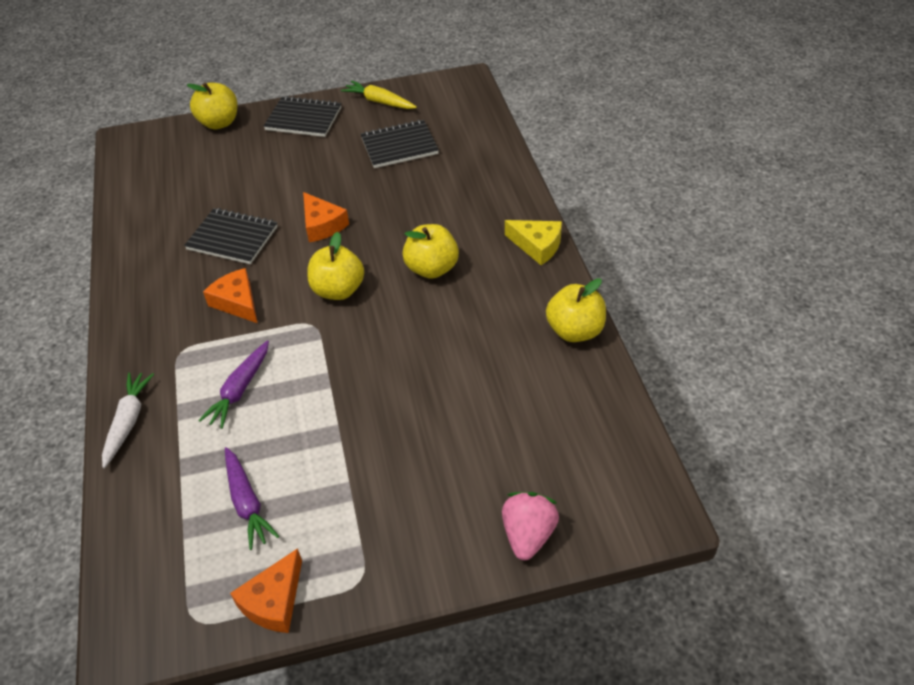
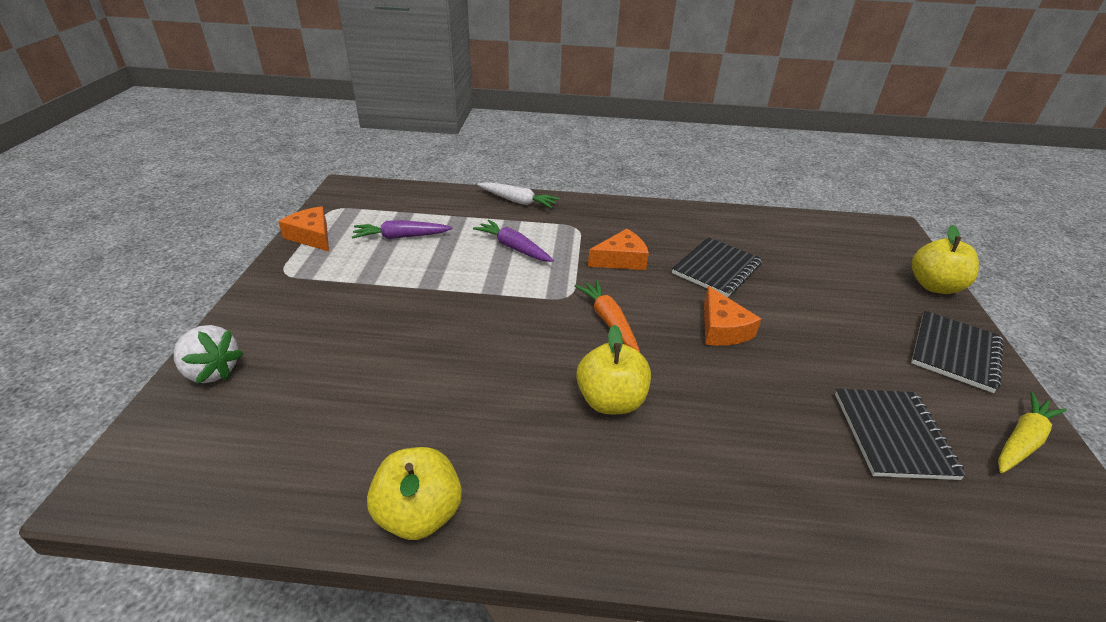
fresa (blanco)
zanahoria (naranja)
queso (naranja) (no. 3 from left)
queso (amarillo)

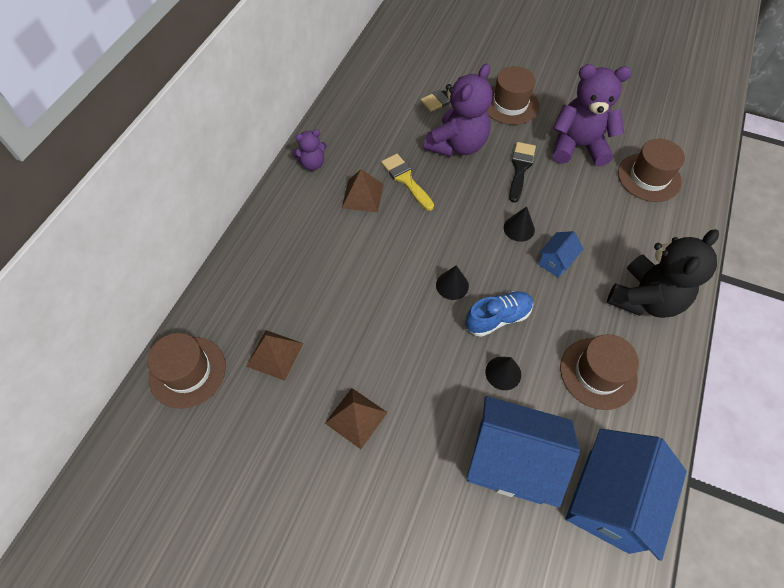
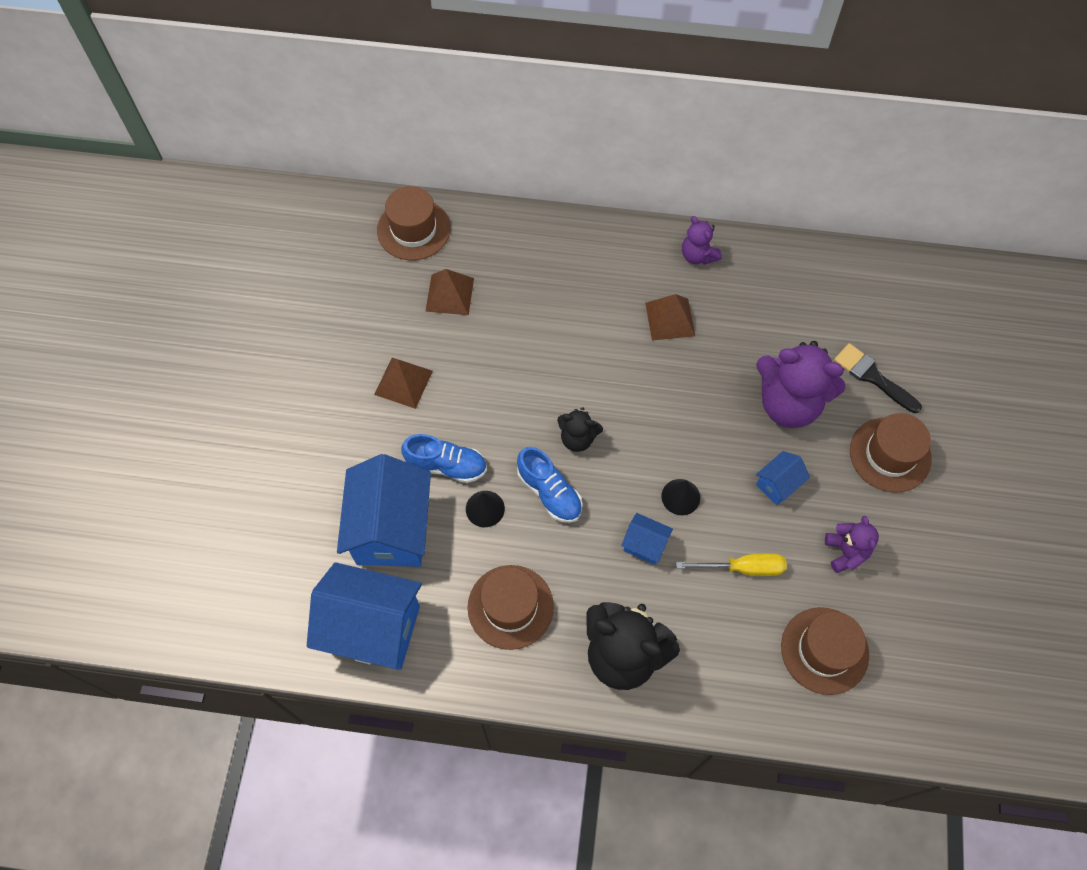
zapato (azul) (no. 1 from left)
osito (negro) (no. 1 from left)
destornillador (amarillo)
casa (azul) (no. 4 from left)
osito (morado) (no. 3 from left)
pincel (amarillo)

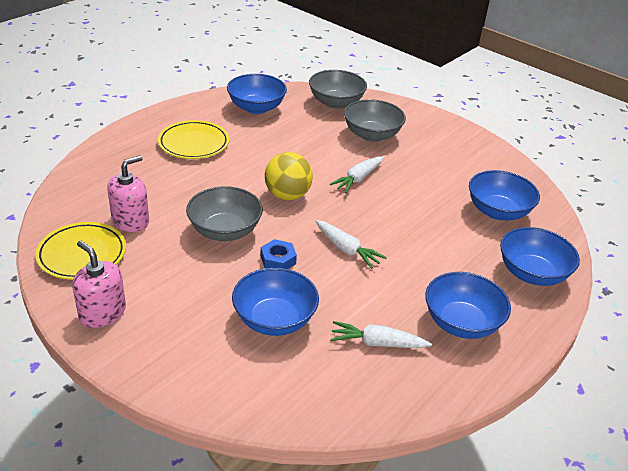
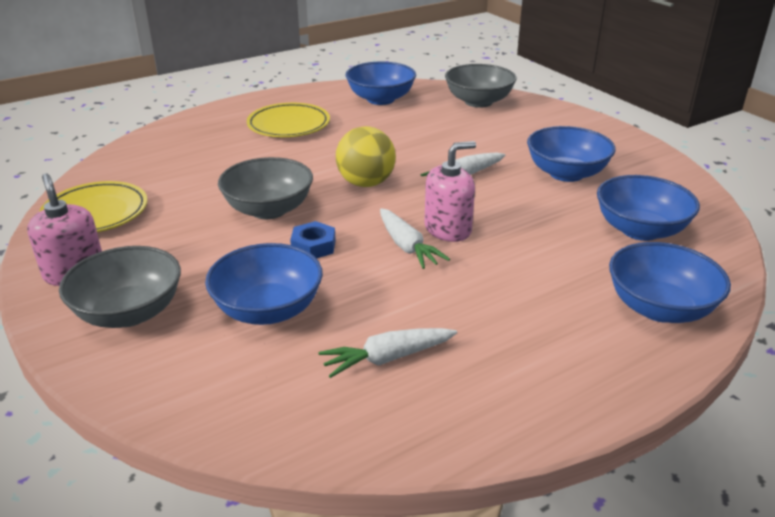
cuenco (gris) (no. 1 from left)
zanahoria (blanco) (no. 1 from left)
dispensador de jabón (rosa) (no. 2 from left)
cuenco (azul) (no. 3 from left)

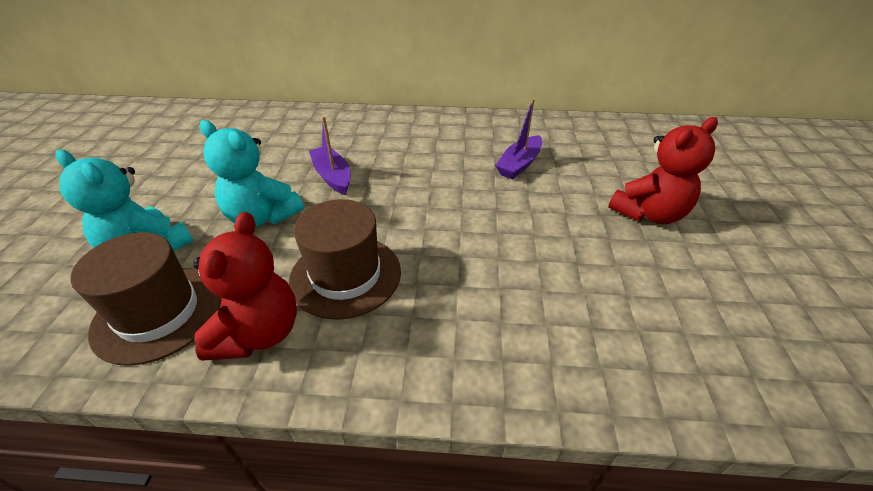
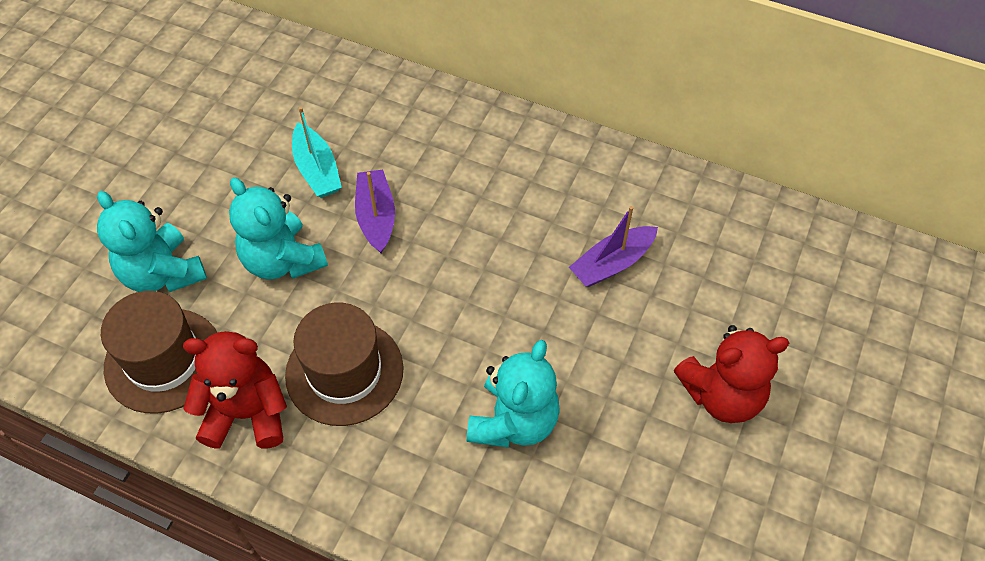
osito (rojo) (no. 1 from left)
barco (turquesa)
osito (turquesa) (no. 3 from left)

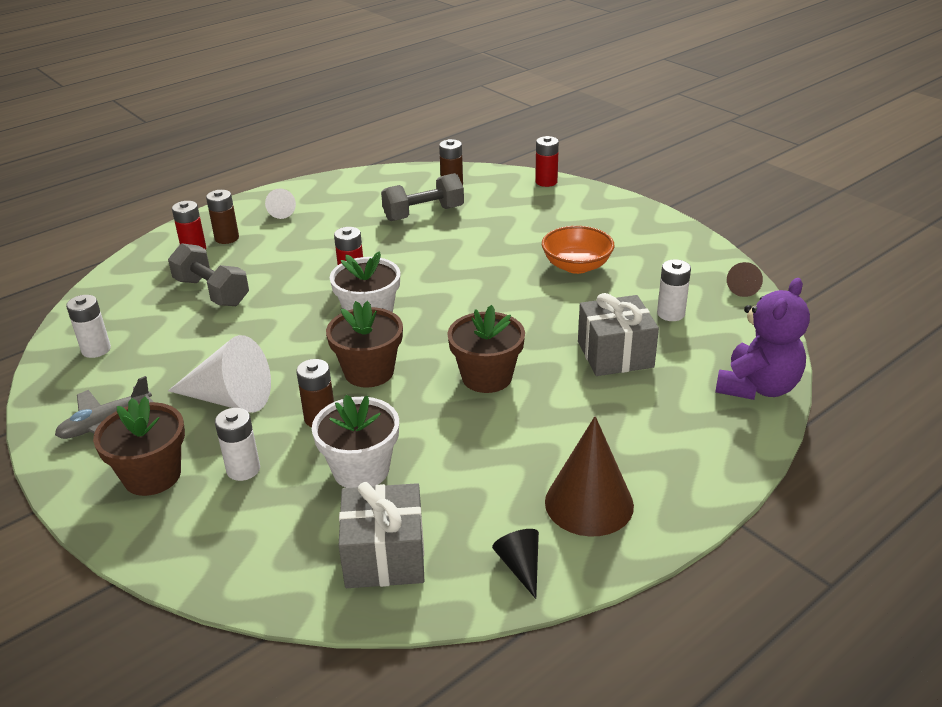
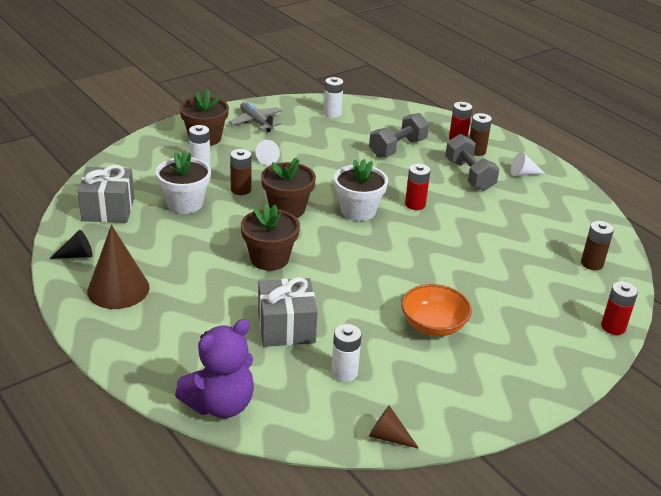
osito (morado)
cono (blanco) (no. 1 from left)
mancuerna (gris) (no. 2 from left)

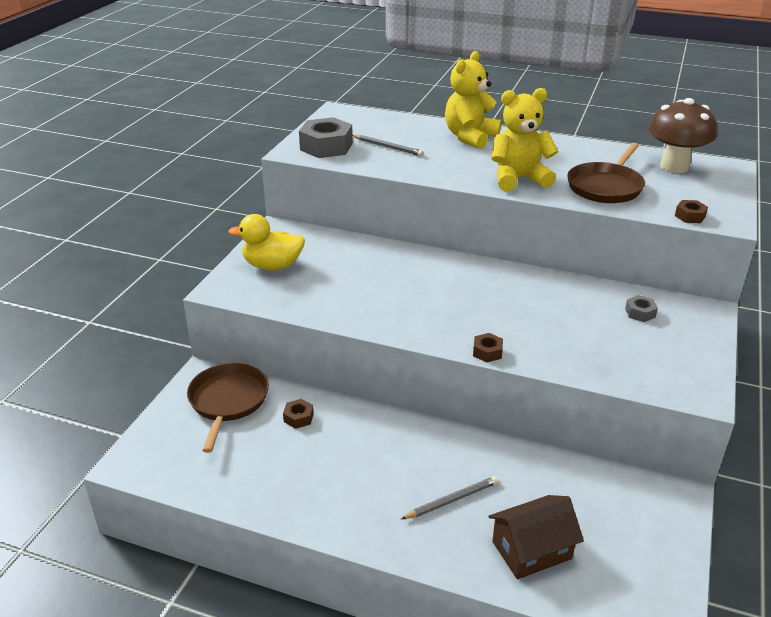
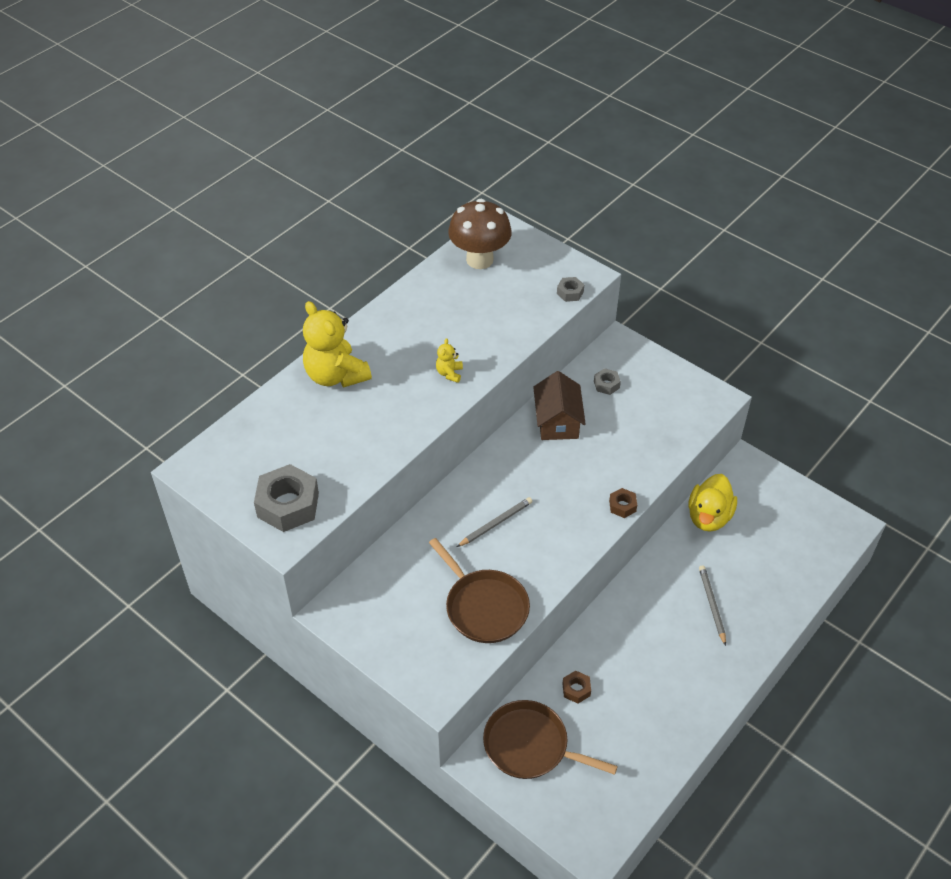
sartén (marrón) (no. 1 from left)
osito (amarillo) (no. 2 from left)
lápiz (gris) (no. 1 from left)
casa (marrón)
tuerca (gris) (no. 2 from left)
pato (amarillo)

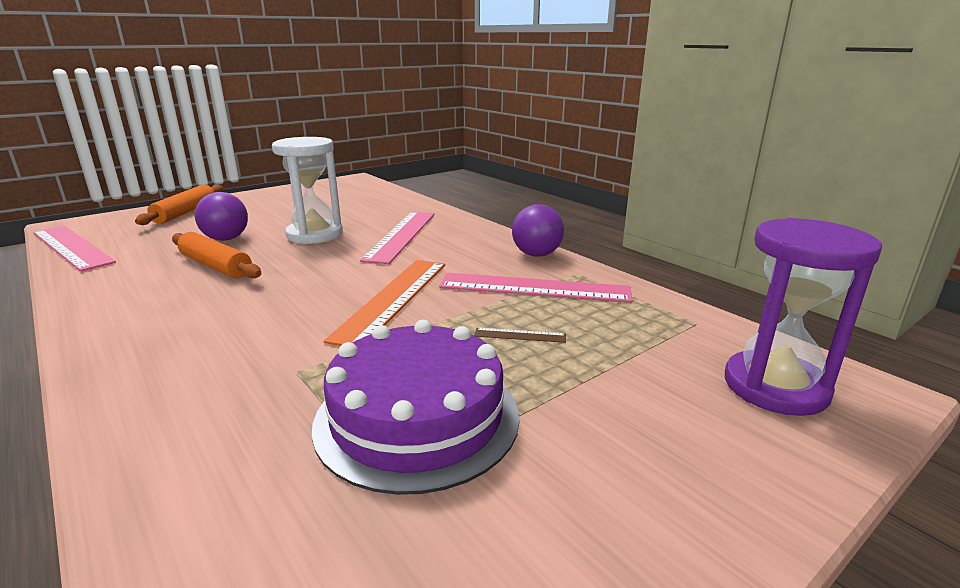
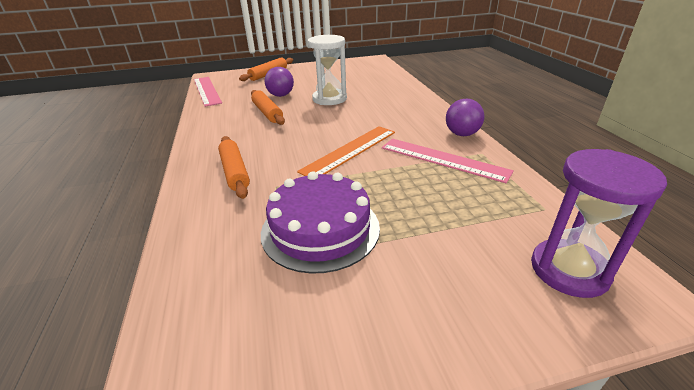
rodillo (naranja) (no. 1 from left)
regla (rosa) (no. 2 from left in the first image)
regla (marrón)

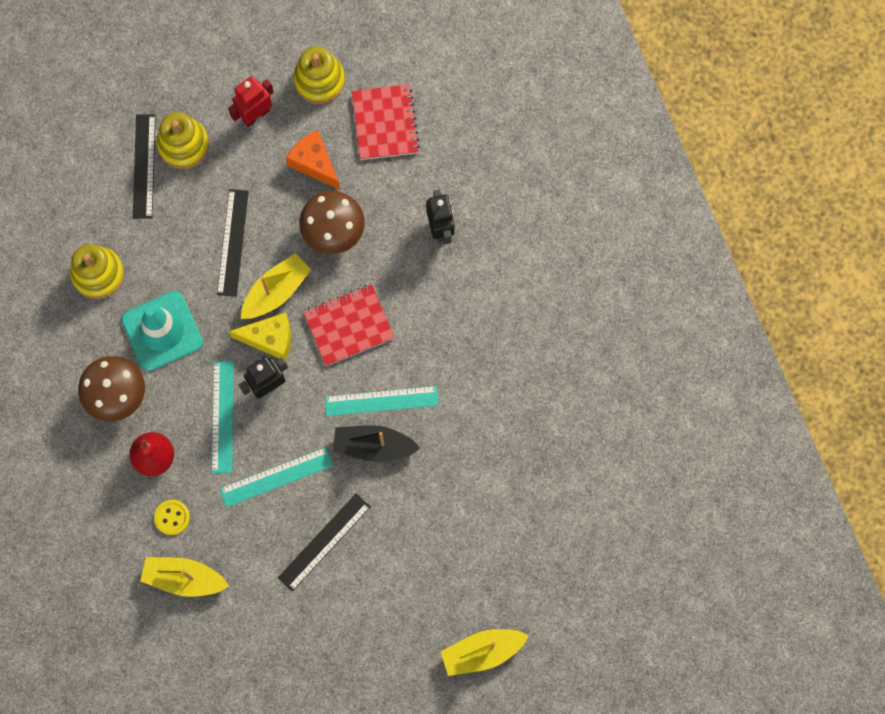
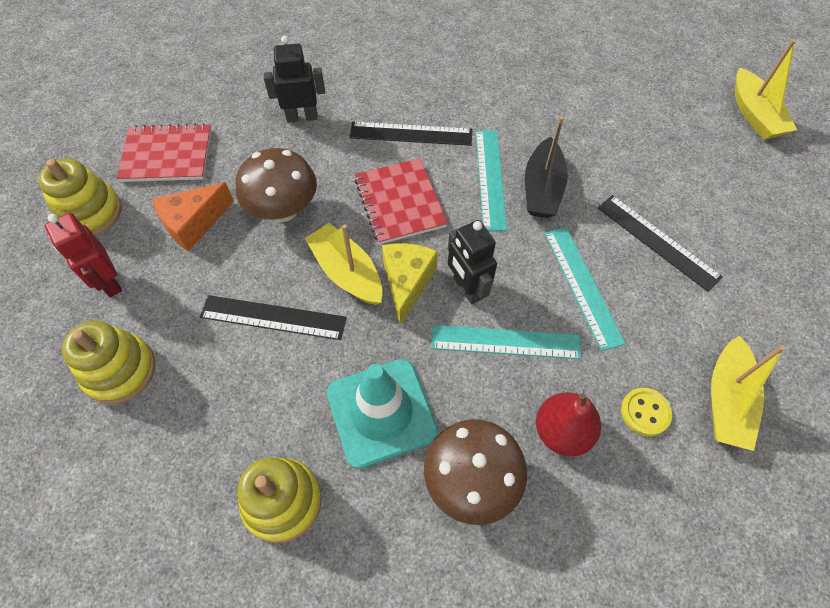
regla (negro) (no. 2 from left)

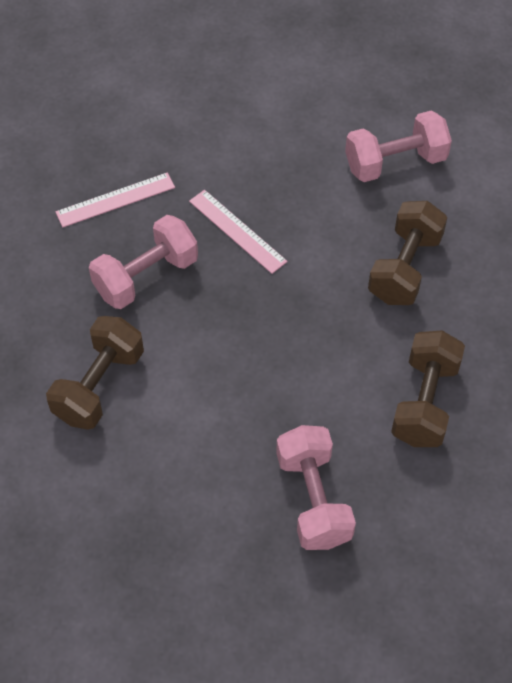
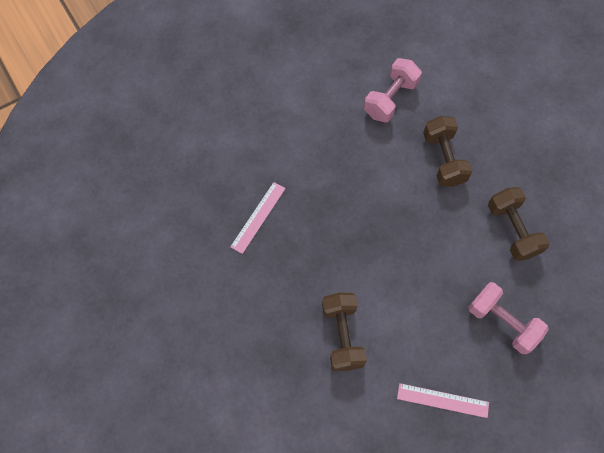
regla (rosa) (no. 2 from left)
mancuerna (rosa) (no. 1 from left in the first image)

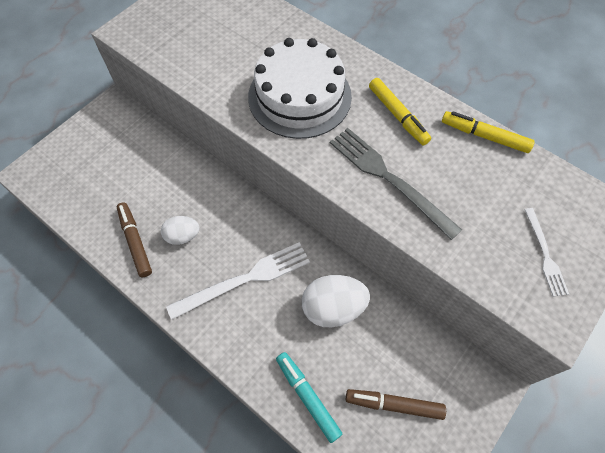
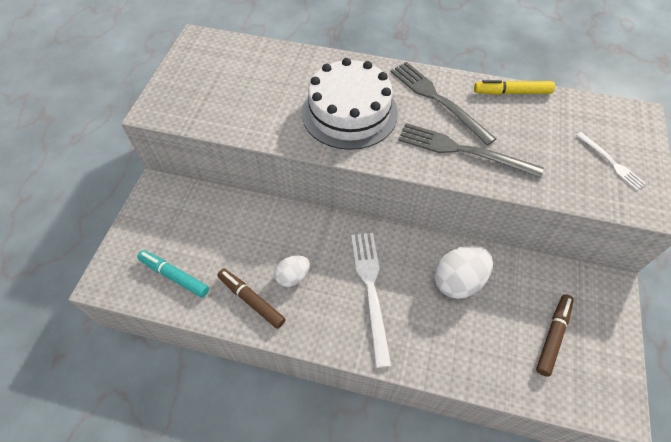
rotulador (turquesa)
tenedor (blanco) (no. 1 from left)
tenedor (gris) (no. 1 from left)
rotulador (marrón) (no. 2 from left)

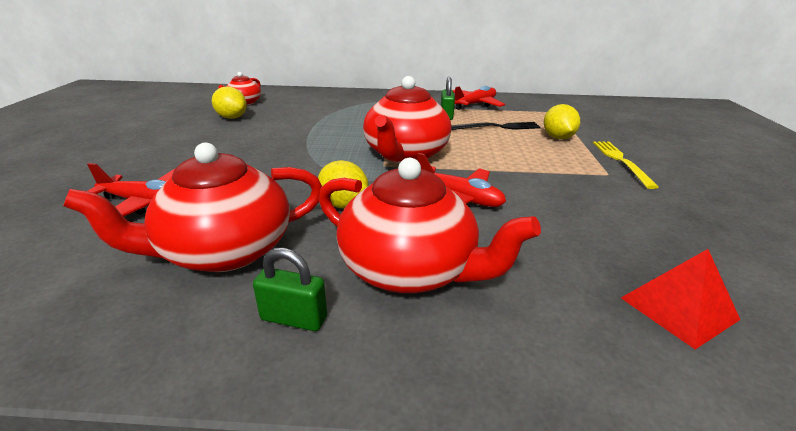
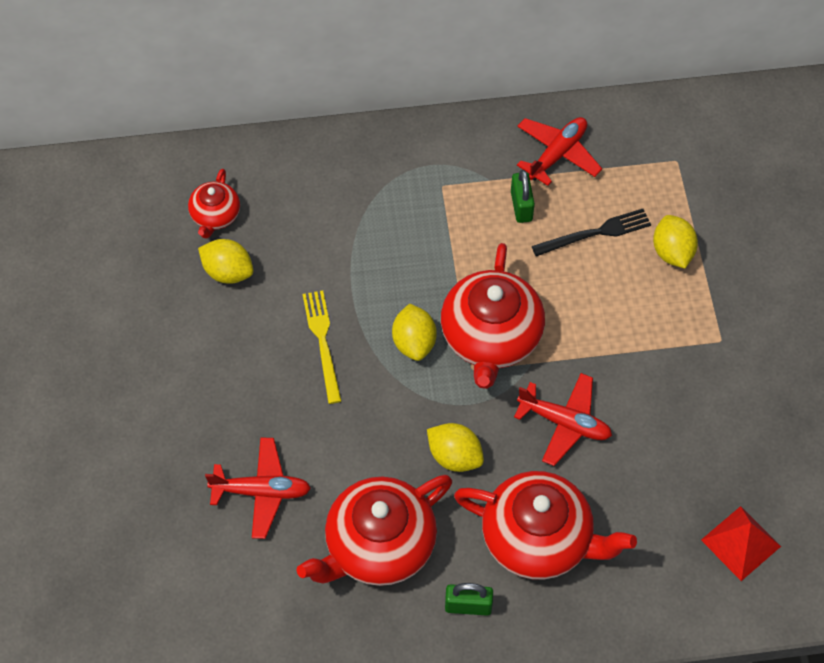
tenedor (amarillo)
limón (amarillo) (no. 2 from left)

